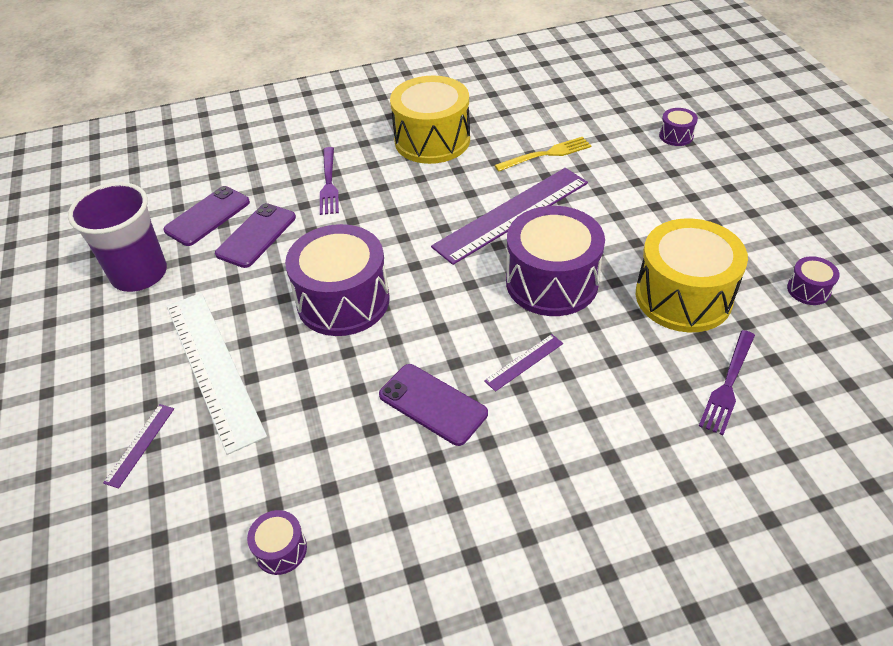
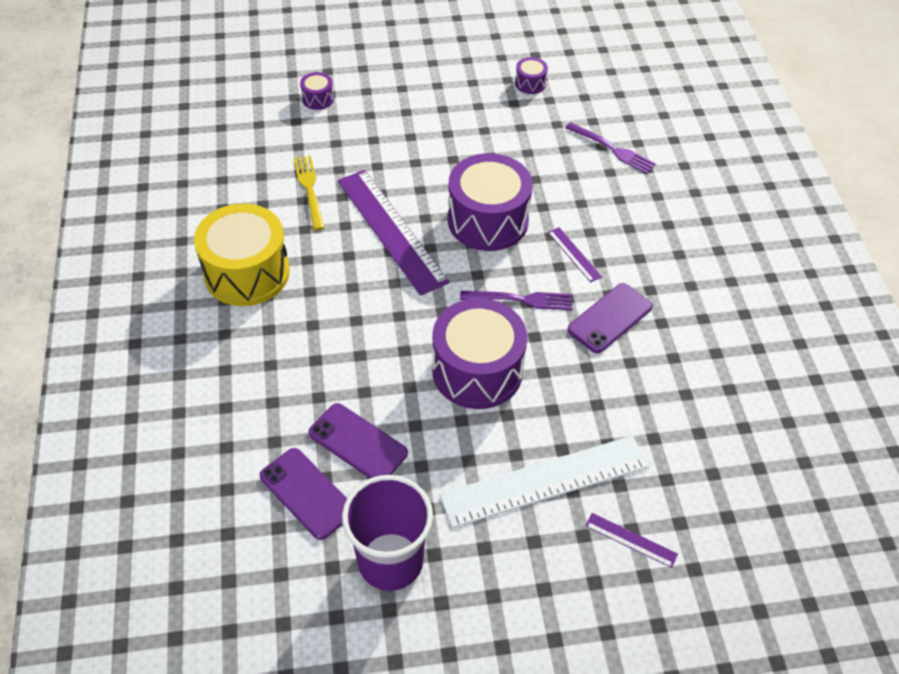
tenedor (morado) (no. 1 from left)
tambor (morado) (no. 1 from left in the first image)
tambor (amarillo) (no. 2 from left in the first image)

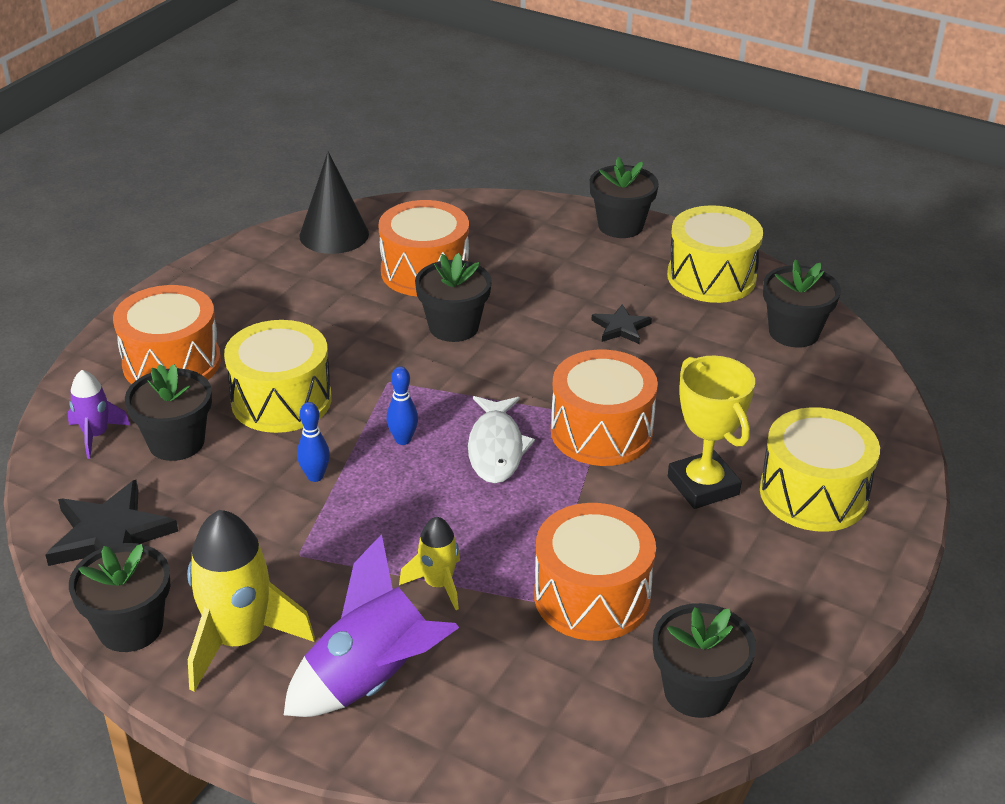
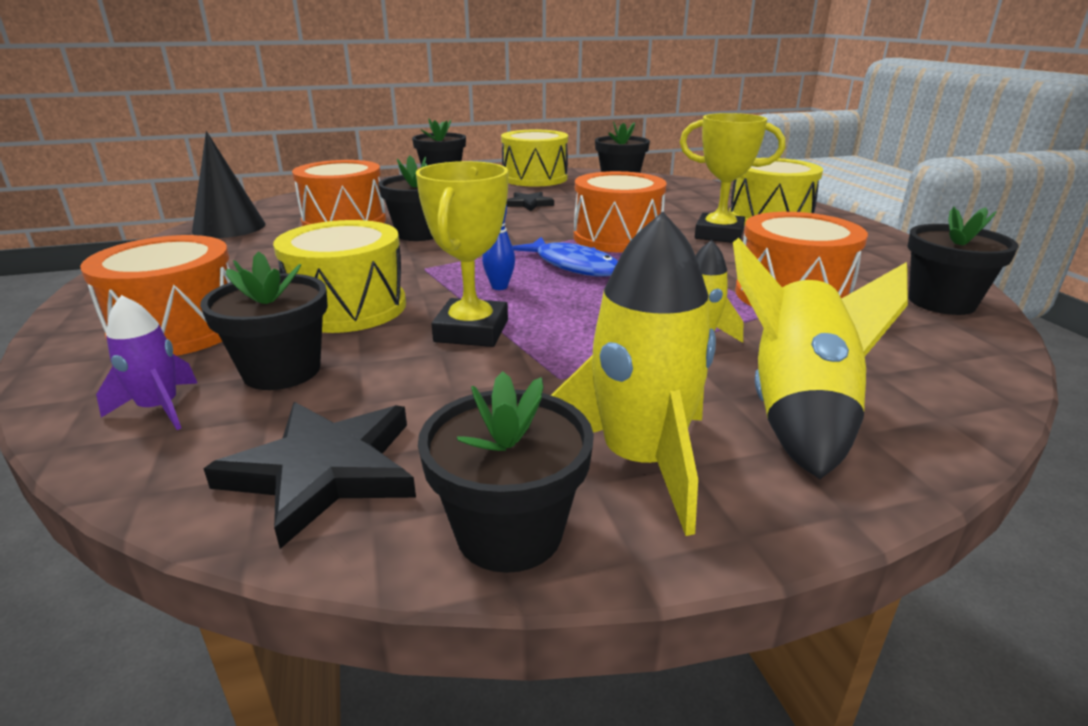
trofeo (amarillo) (no. 1 from left)
pez (azul)
cohete (amarillo) (no. 3 from left)

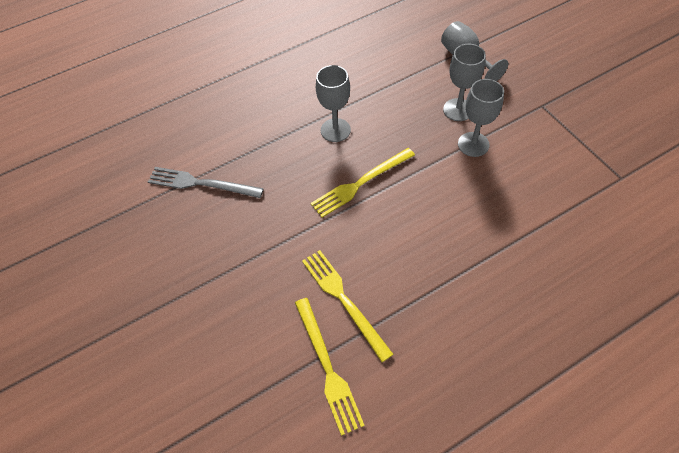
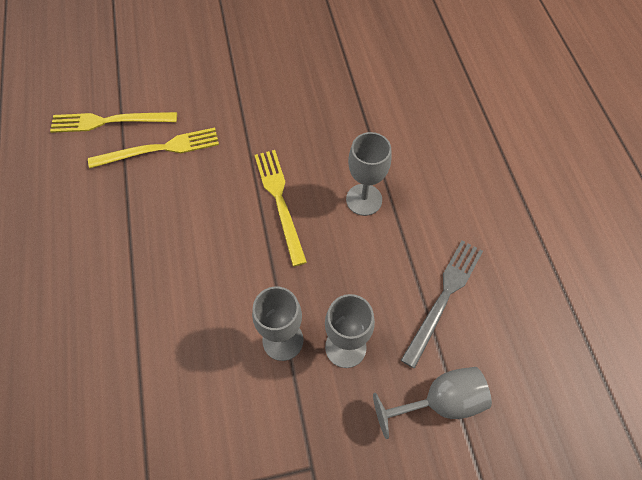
tenedor (gris)

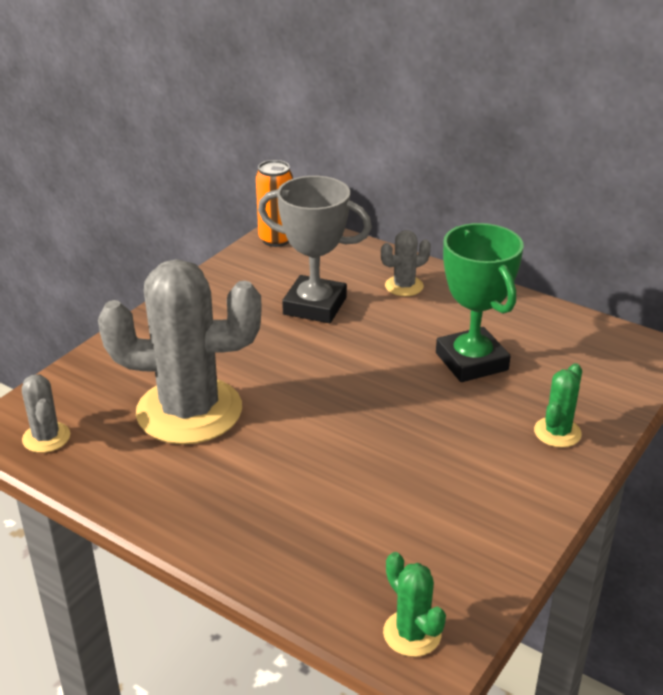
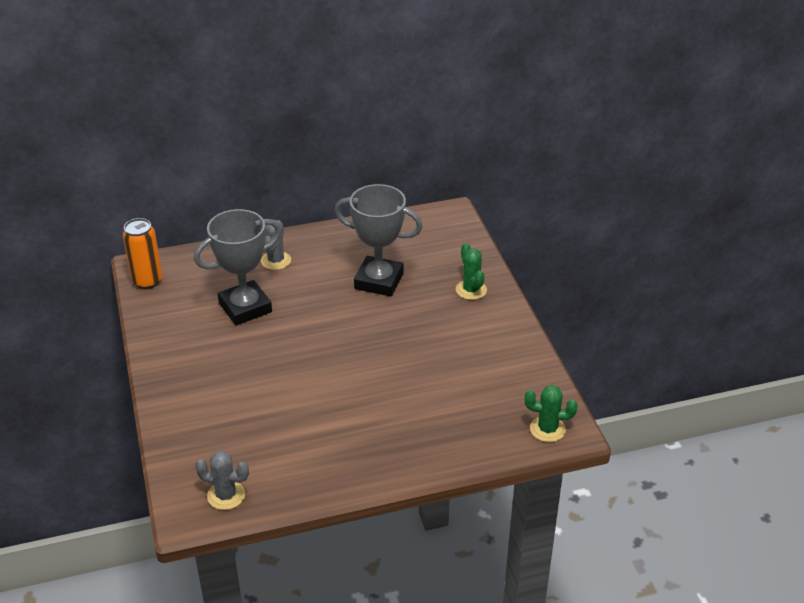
trofeo (gris) (no. 2 from left)
cactus (gris) (no. 2 from left in the first image)

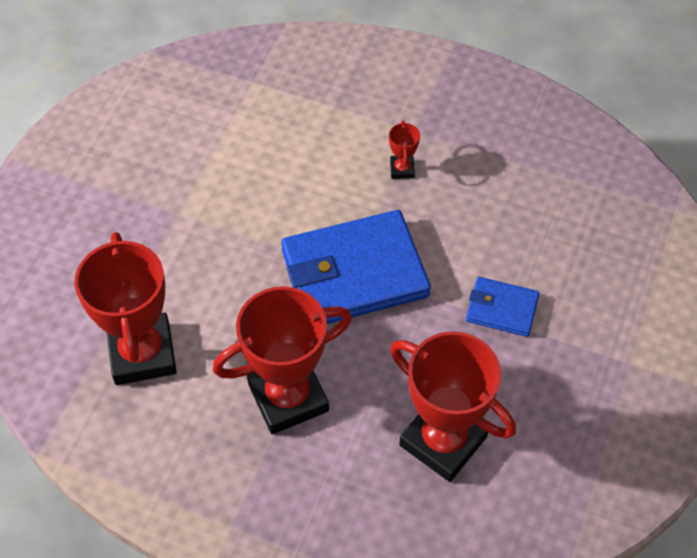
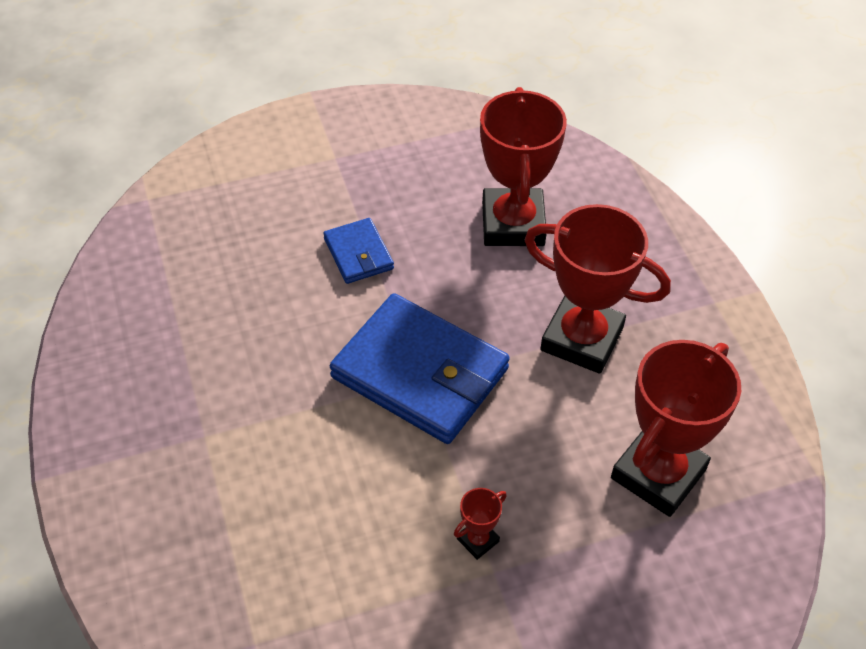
trofeo (rojo) (no. 1 from left)

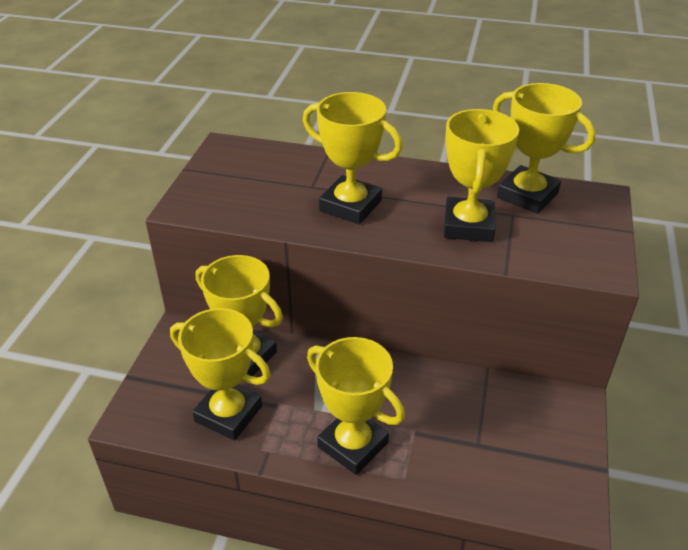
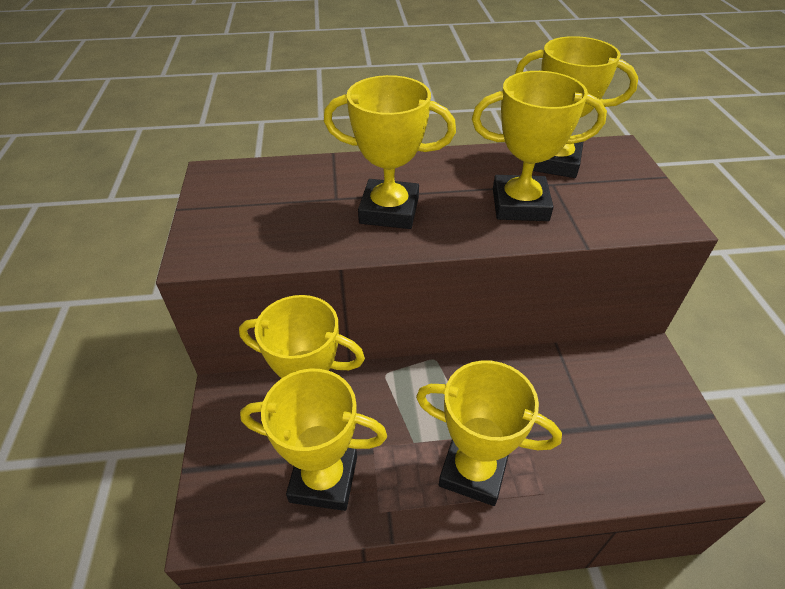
trofeo (amarillo) (no. 5 from left)

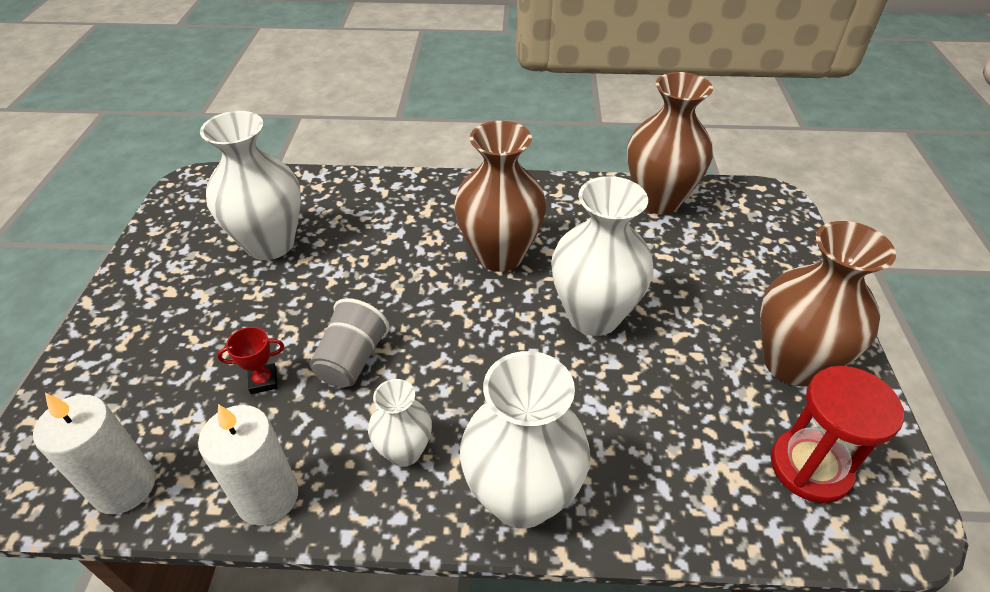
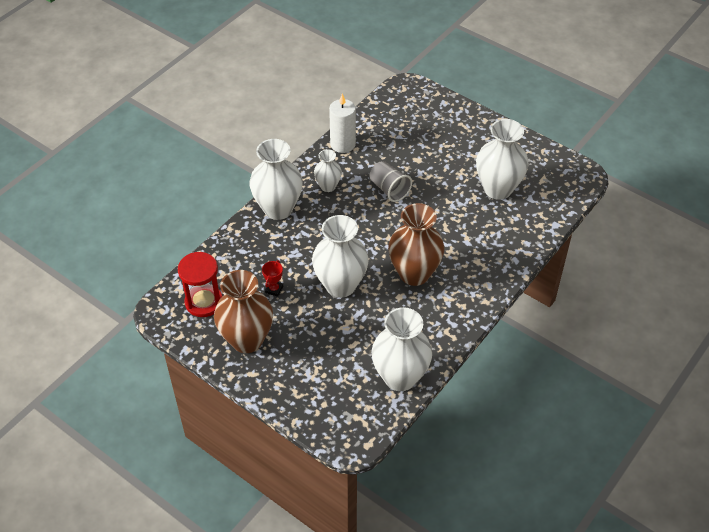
trofeo (rojo)
florero (blanco) (no. 4 from left)
vela (blanco) (no. 1 from left in the first image)

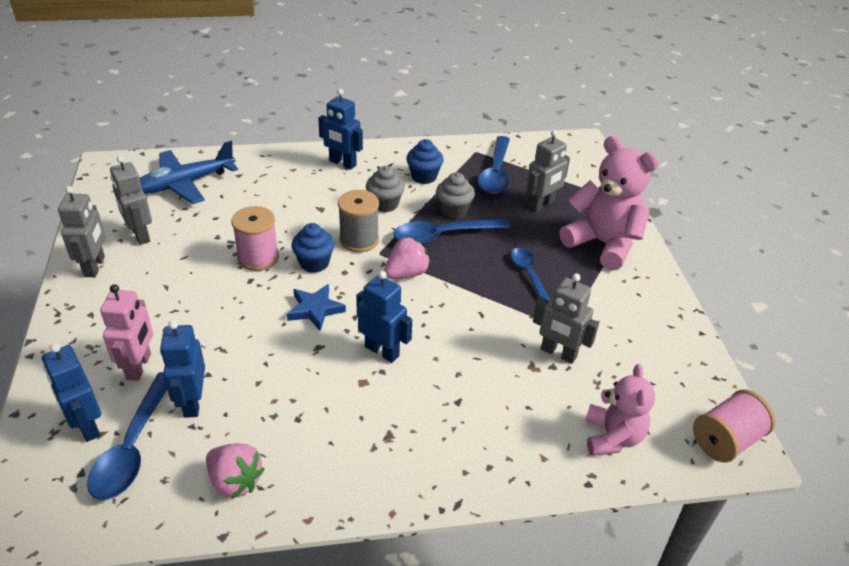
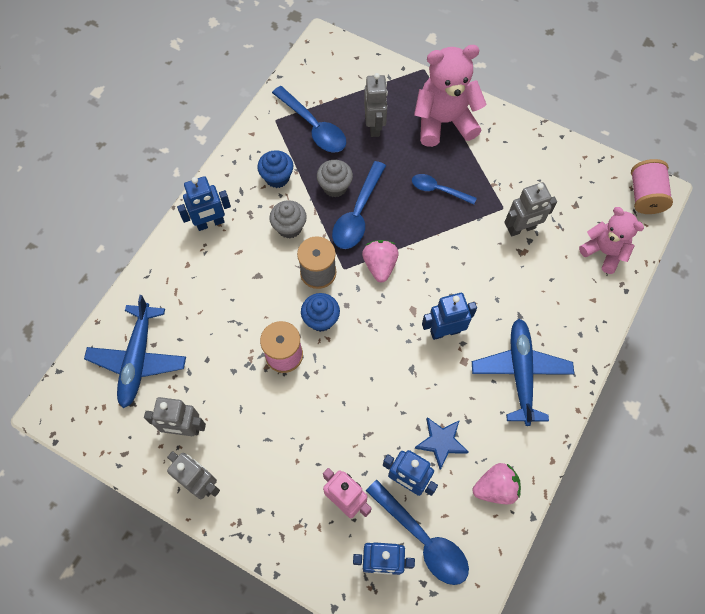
estrella (azul)
avión (azul) (no. 2 from left)

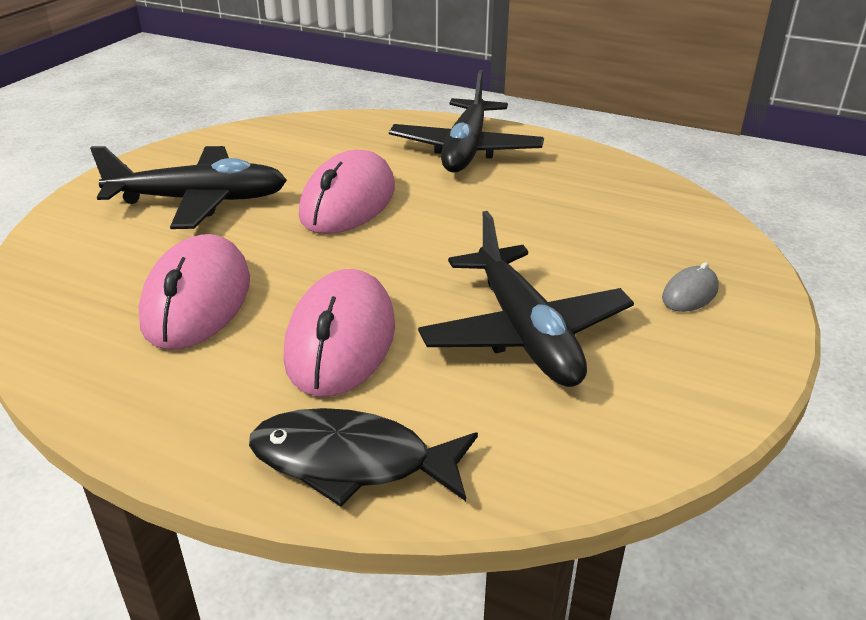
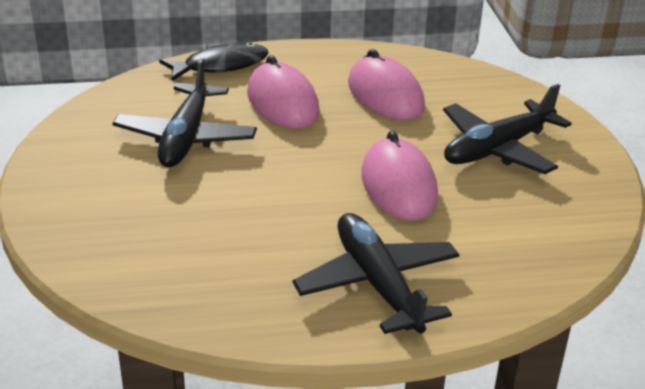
avión (negro) (no. 1 from left)
ratón (gris)

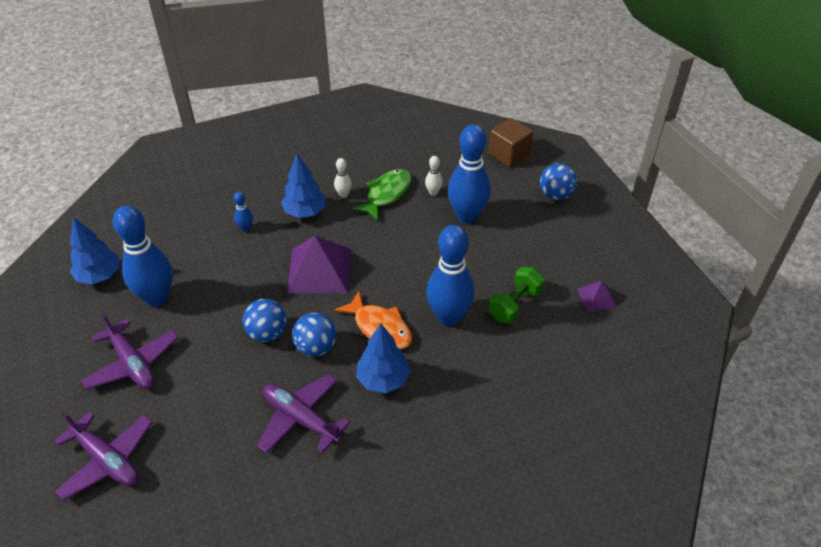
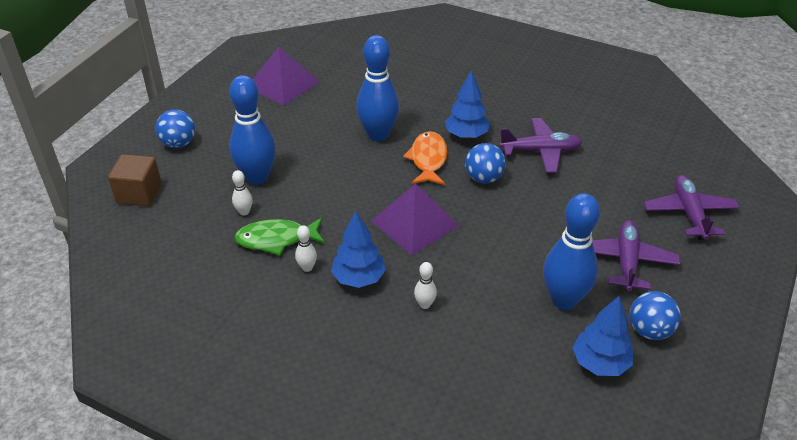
pirámide (morado) (no. 1 from left)
bolo (blanco) (no. 3 from left)
avión (morado) (no. 1 from left)
pelota (azul) (no. 3 from left)
mancuerna (verde)

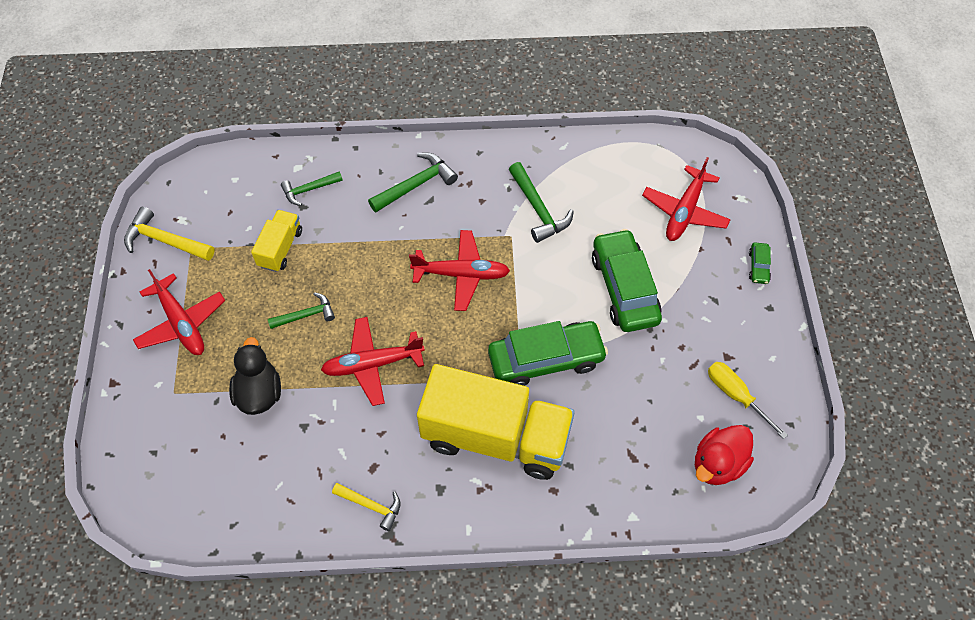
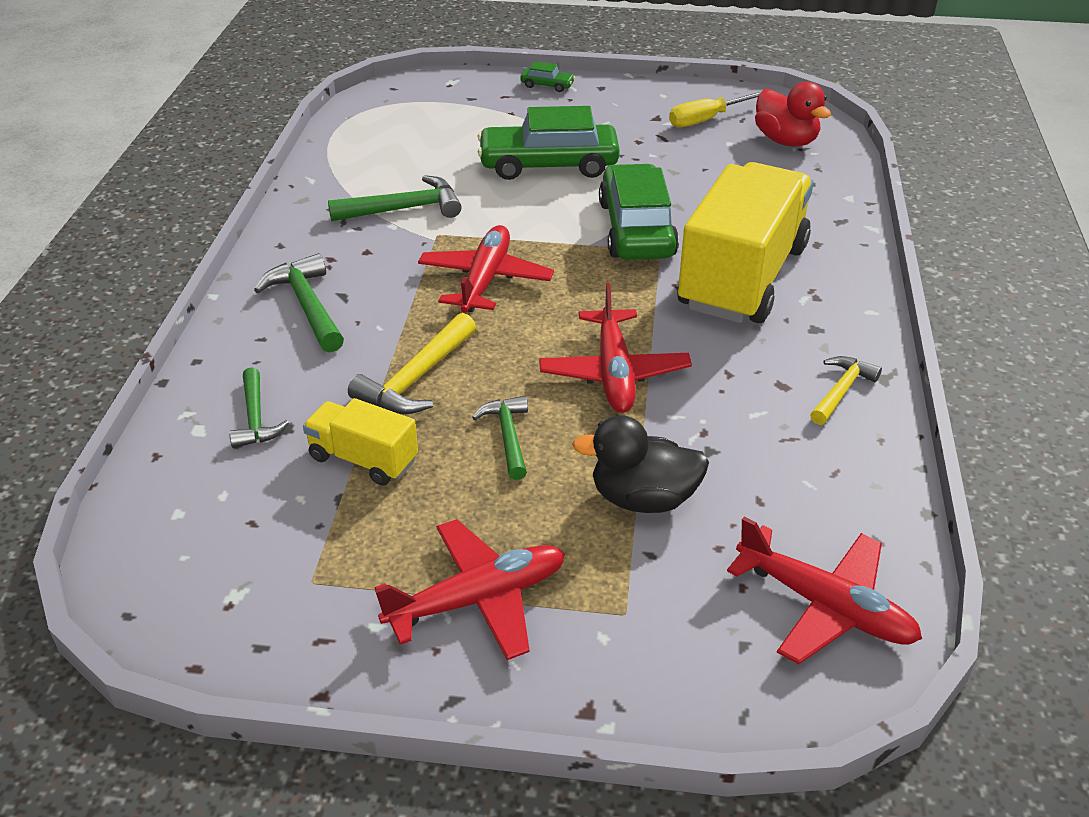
martillo (amarillo) (no. 1 from left)
avión (rojo) (no. 4 from left)

